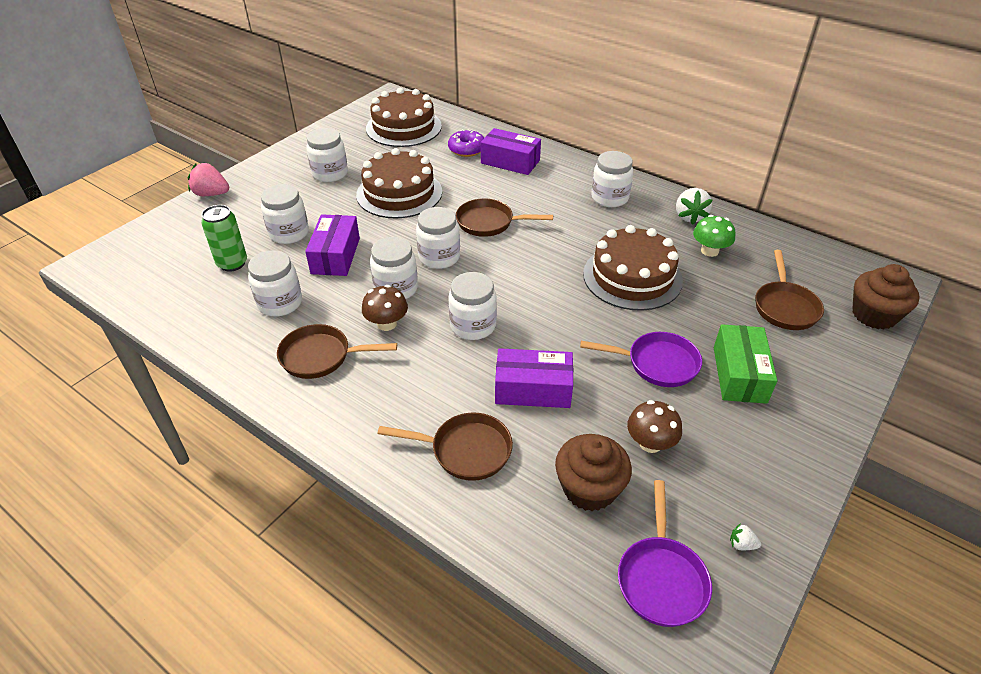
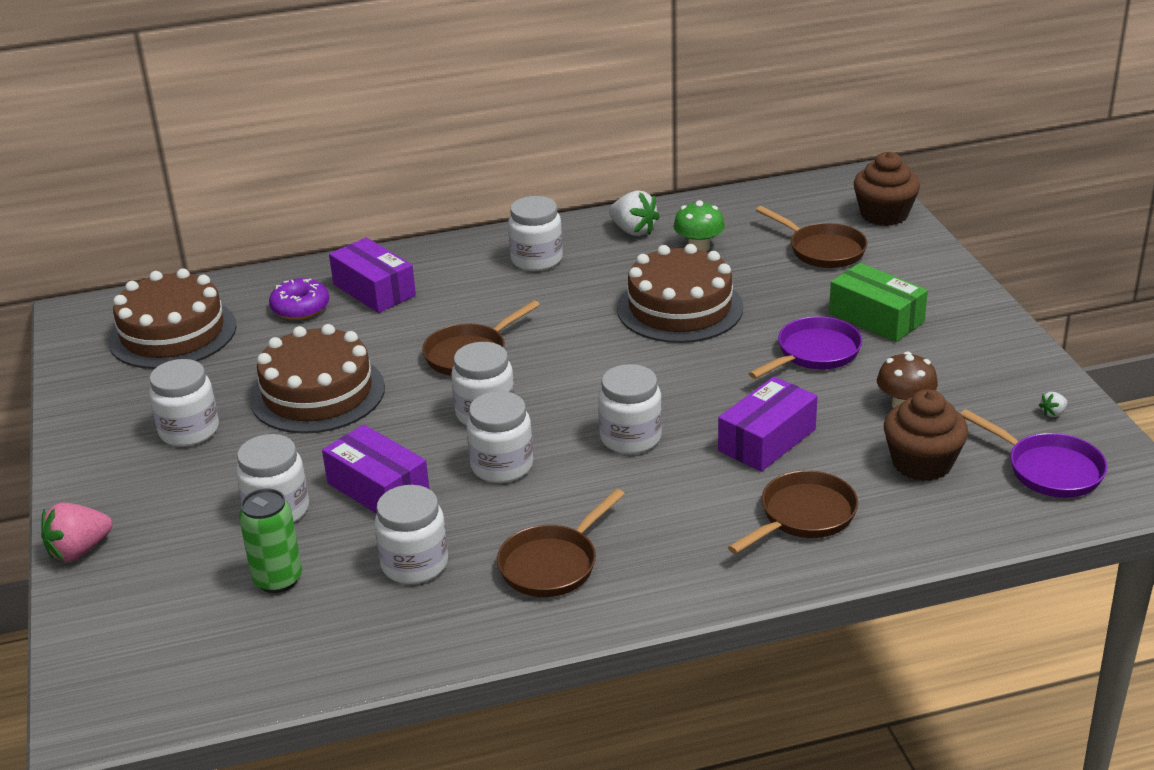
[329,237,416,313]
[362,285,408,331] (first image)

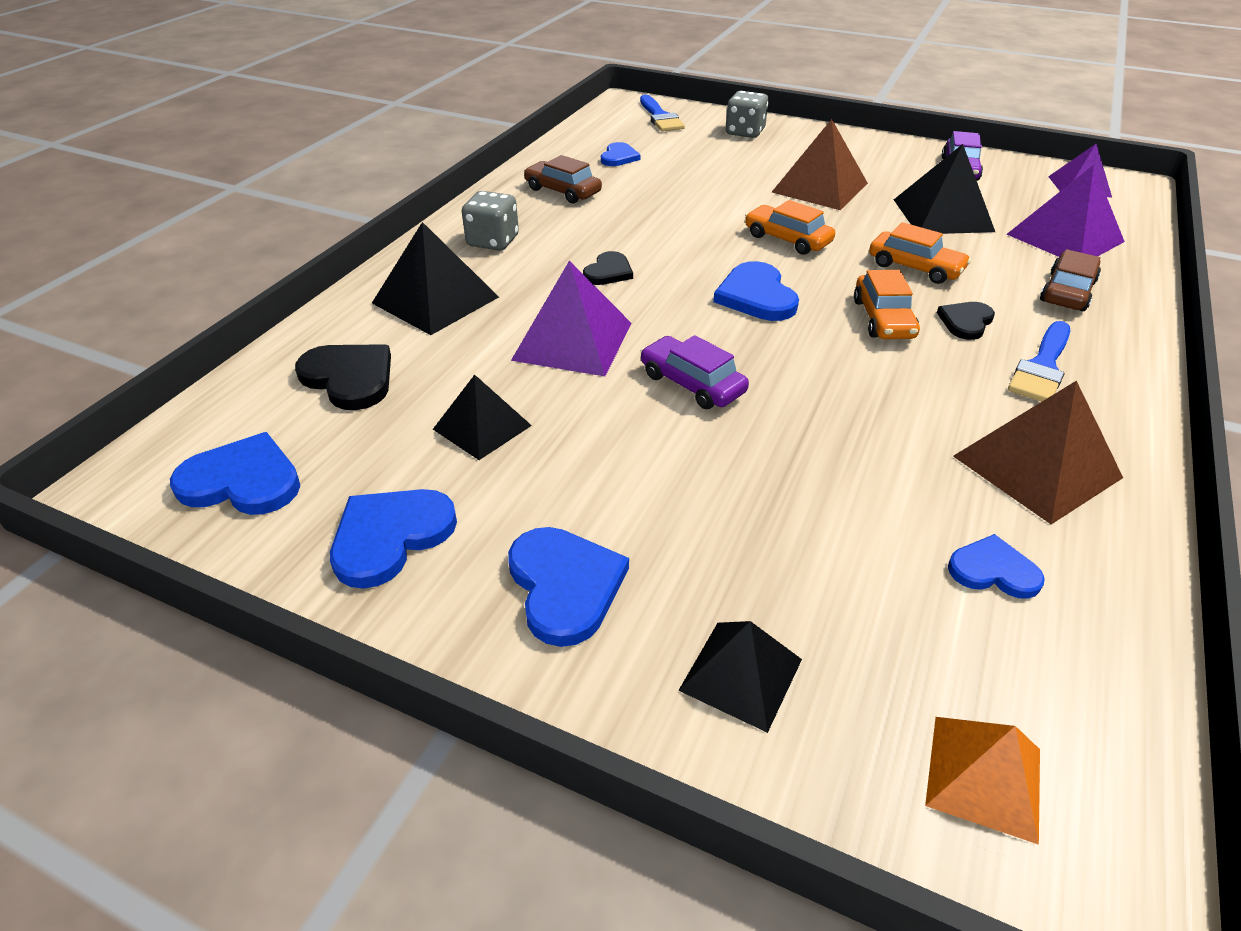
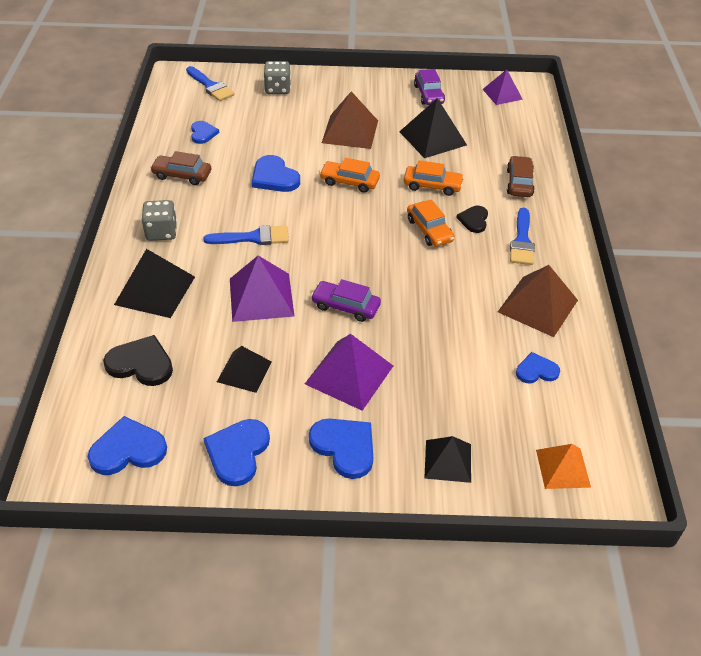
[203,225,289,245]
[252,155,300,192]
[305,334,393,411]

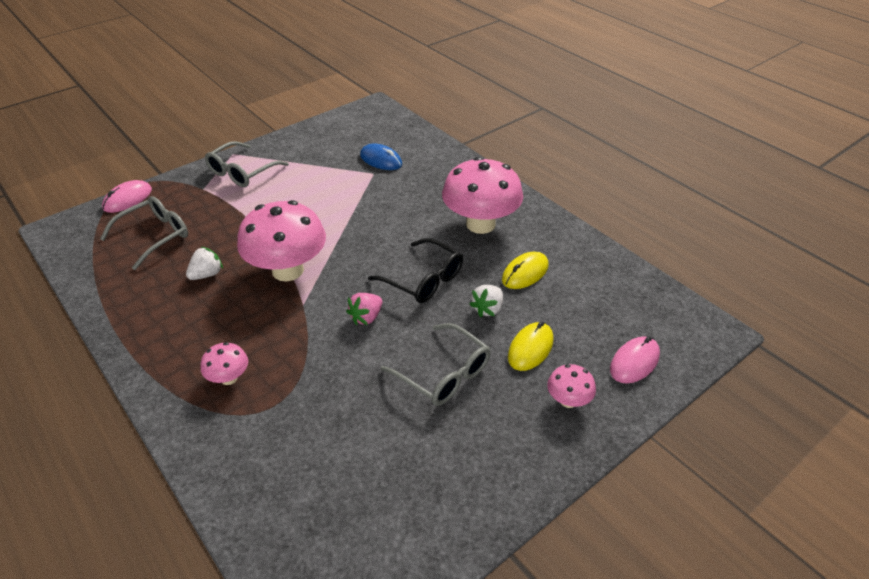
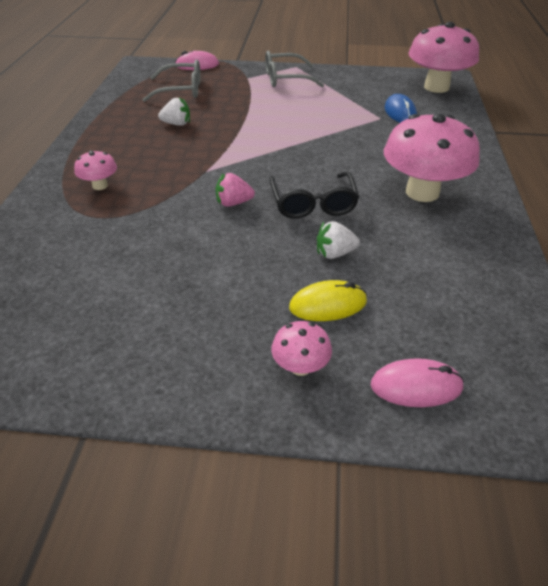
[408,22,479,93]
[381,323,491,406] (first image)
[502,252,549,289] (first image)

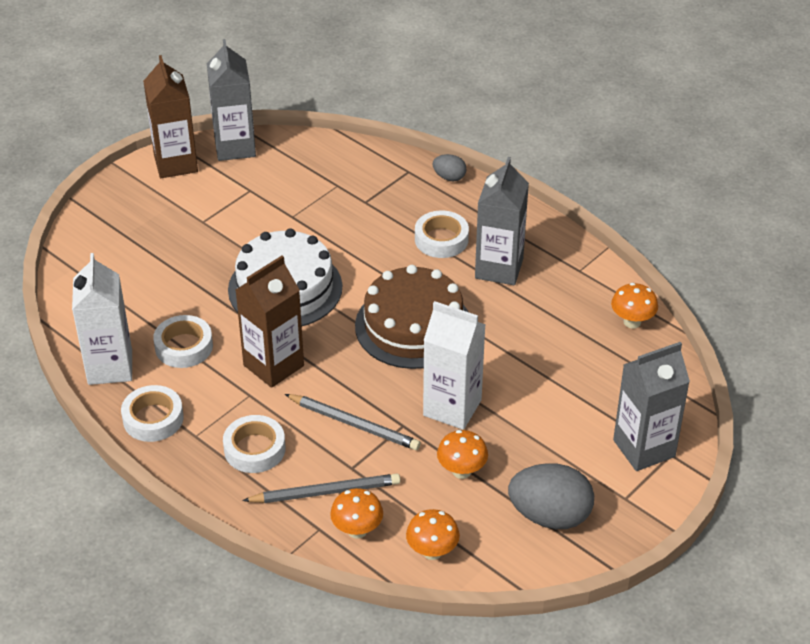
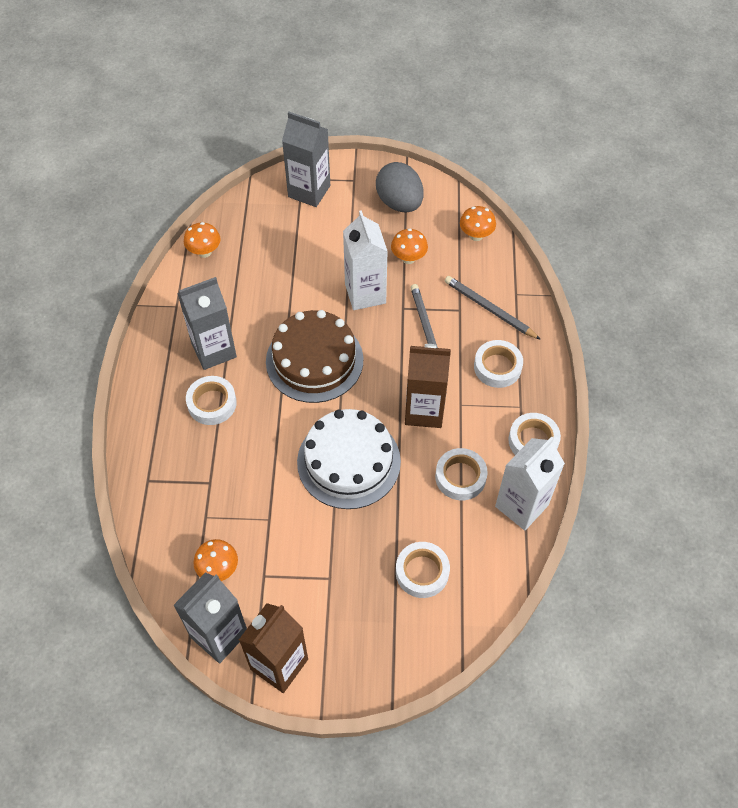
[194,539,238,581]
[396,542,450,598]
[433,154,466,181] (first image)

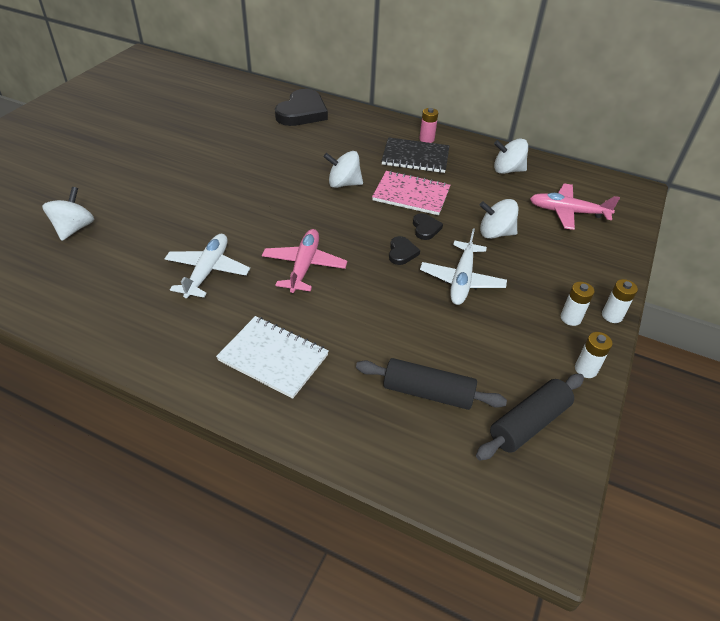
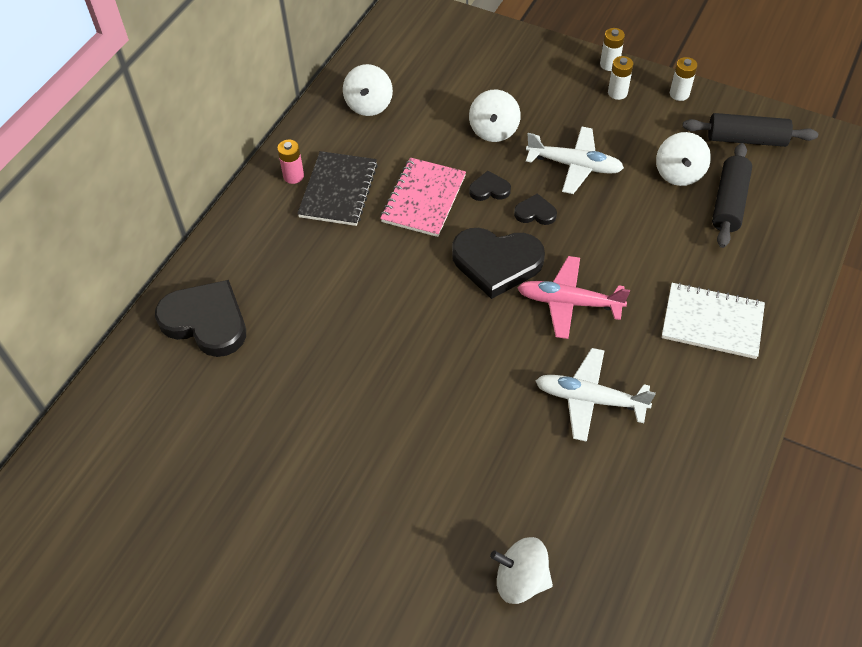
[452,228,545,299]
[656,132,711,186]
[662,282,765,359]
[682,113,818,147]
[530,183,620,230] (first image)

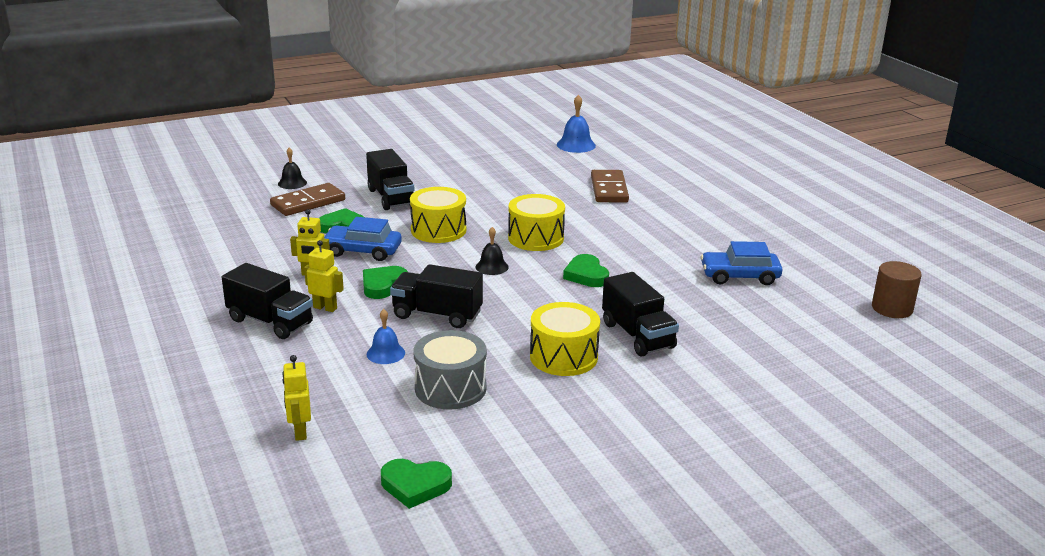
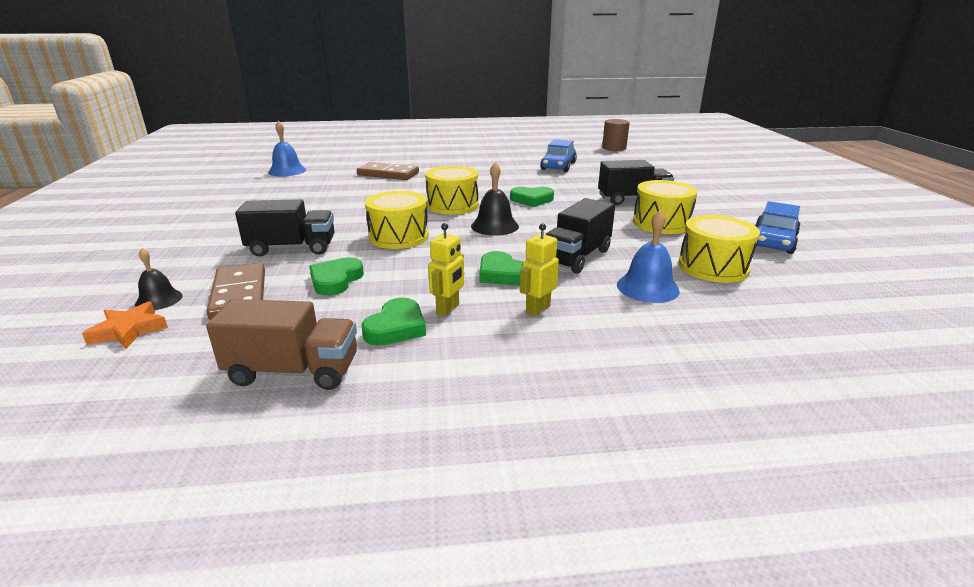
[82,301,168,349]
[206,299,357,390]
[362,298,426,346]
[471,162,519,236]
[617,210,680,303]
[678,215,760,283]
[755,201,801,254]
[222,263,313,339] (first image)
[282,355,311,441] (first image)

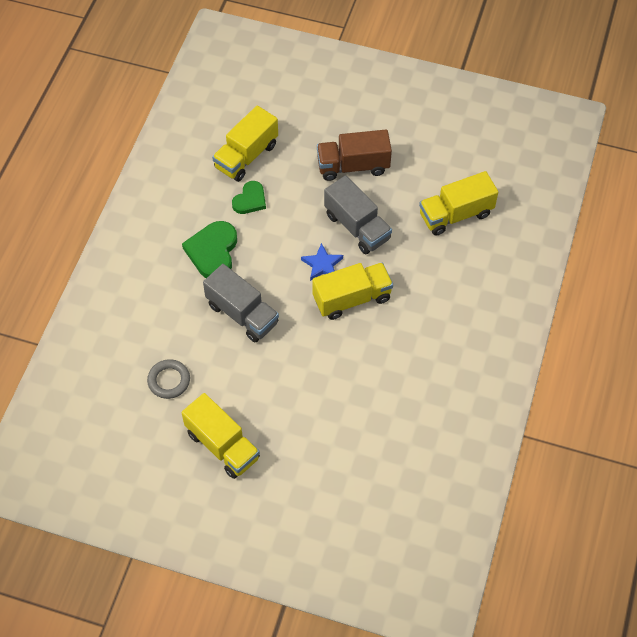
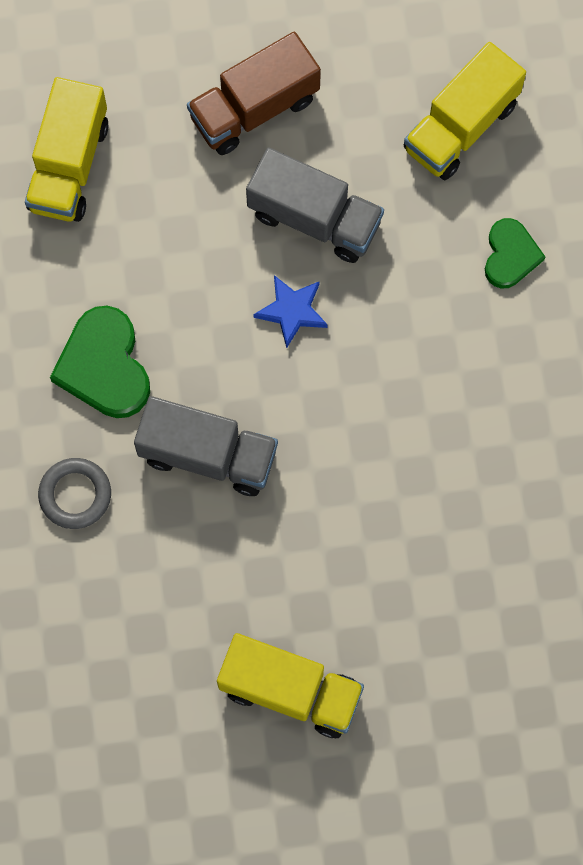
[38,458,111,529]
[485,218,545,289]
[312,263,393,320] (first image)

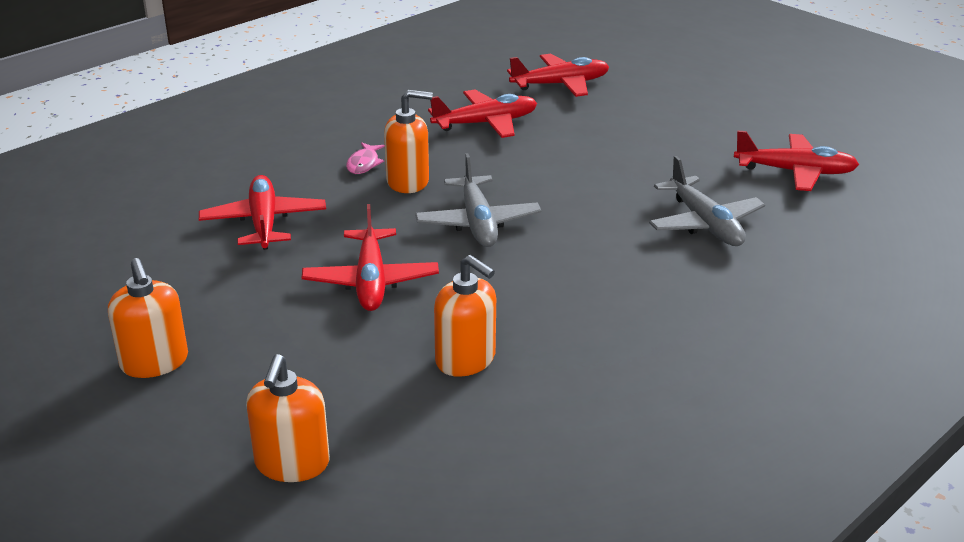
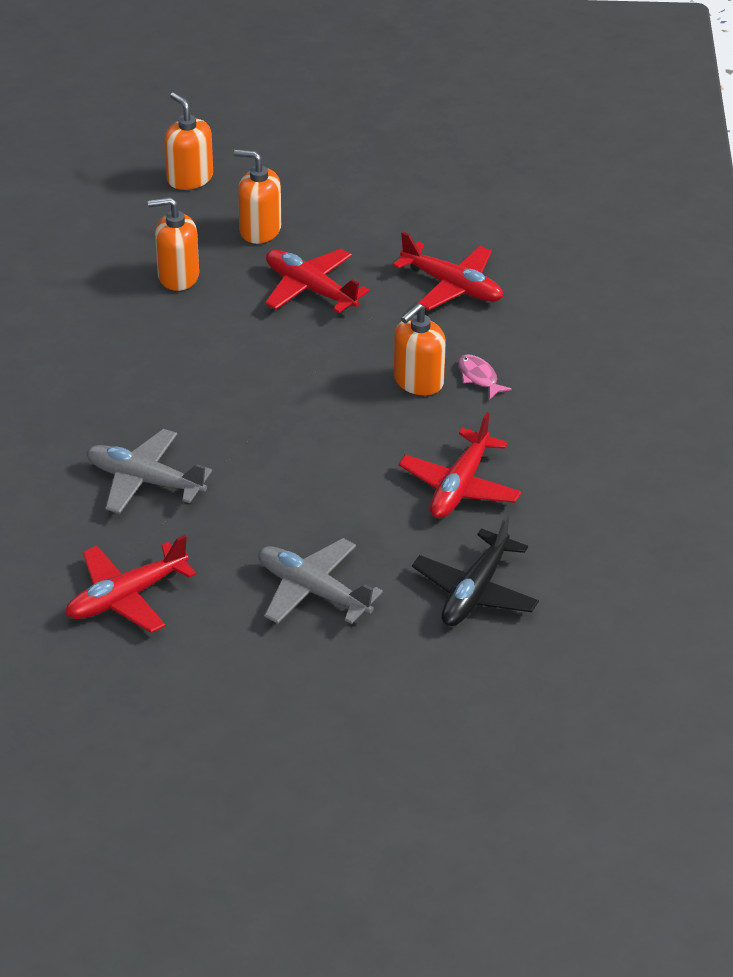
[234,149,281,244]
[258,538,383,624]
[412,514,539,626]

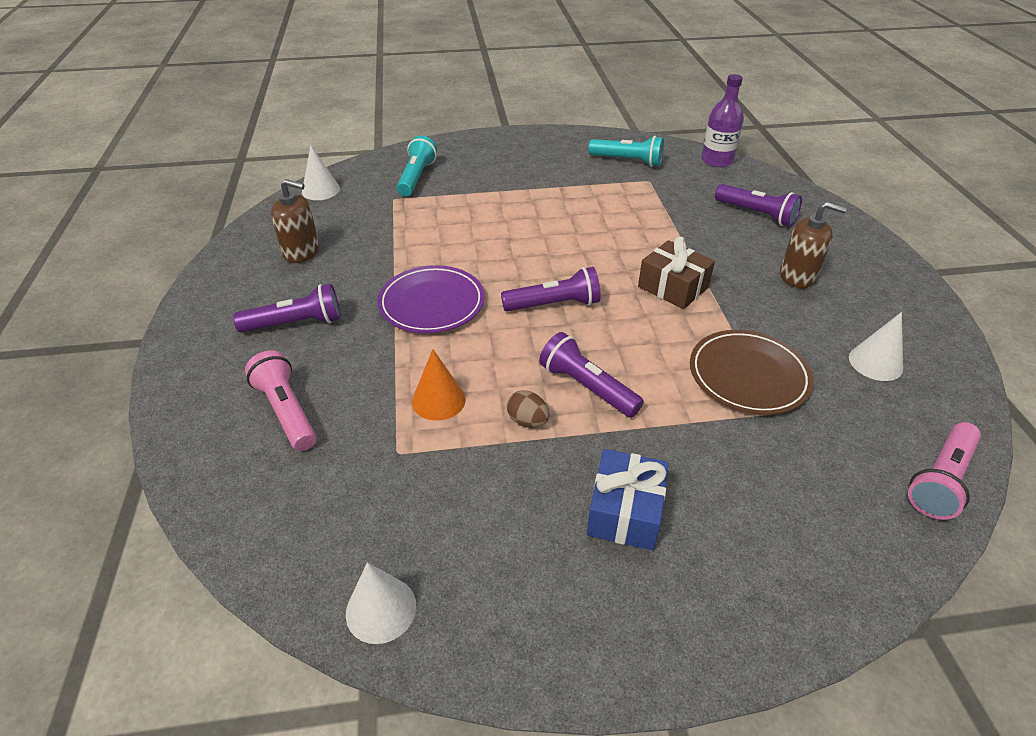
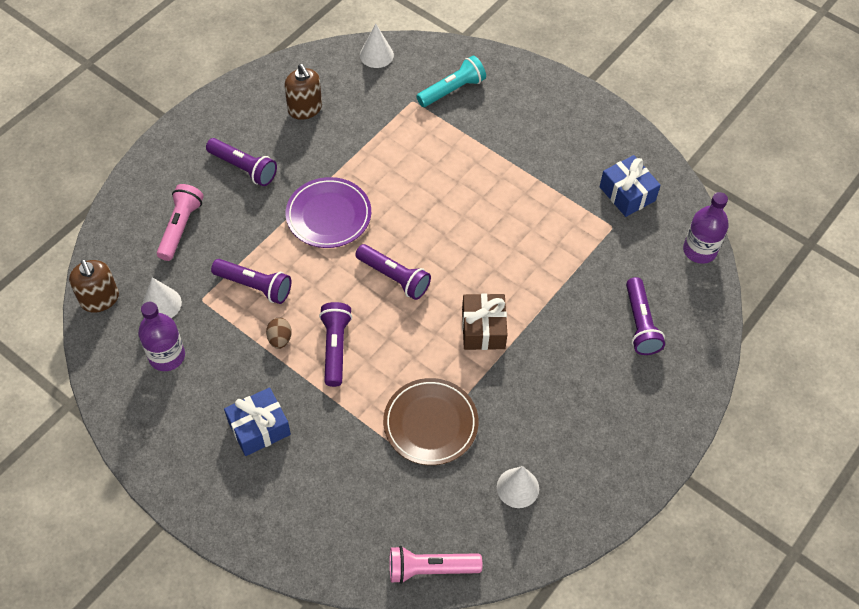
[69,259,119,312]
[138,302,185,371]
[142,277,182,318]
[211,259,291,304]
[600,155,661,217]

